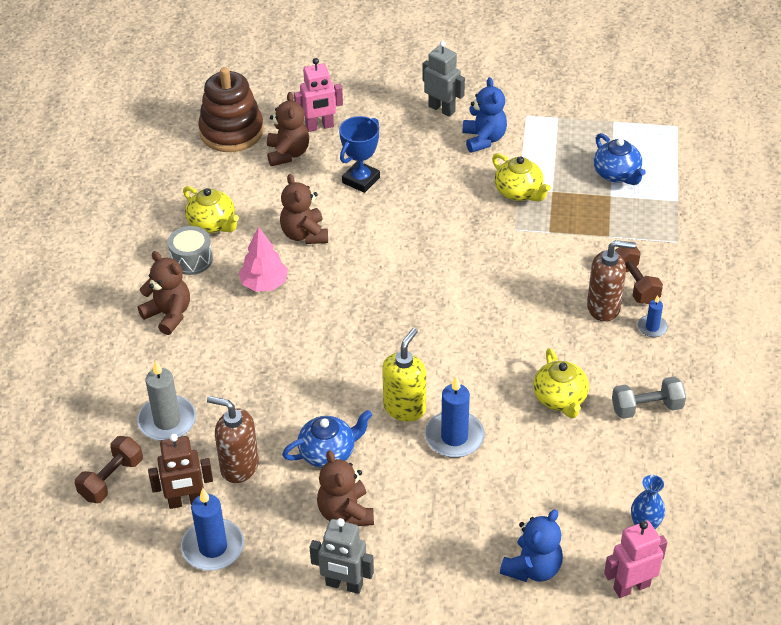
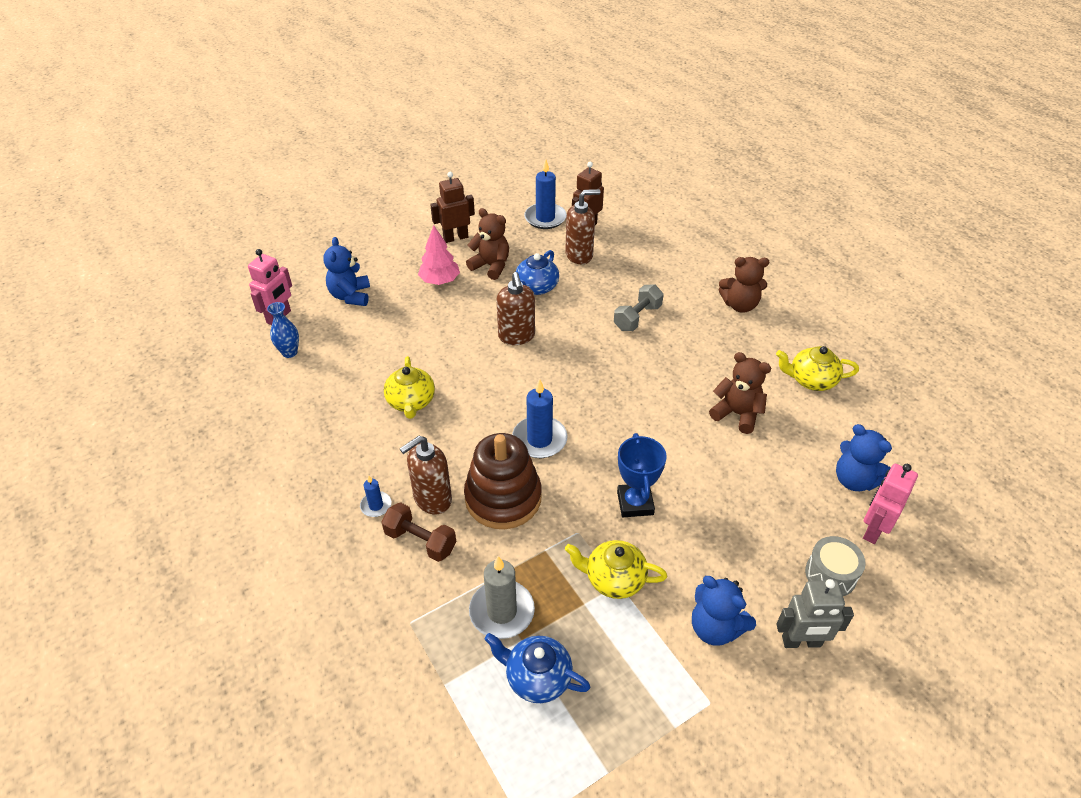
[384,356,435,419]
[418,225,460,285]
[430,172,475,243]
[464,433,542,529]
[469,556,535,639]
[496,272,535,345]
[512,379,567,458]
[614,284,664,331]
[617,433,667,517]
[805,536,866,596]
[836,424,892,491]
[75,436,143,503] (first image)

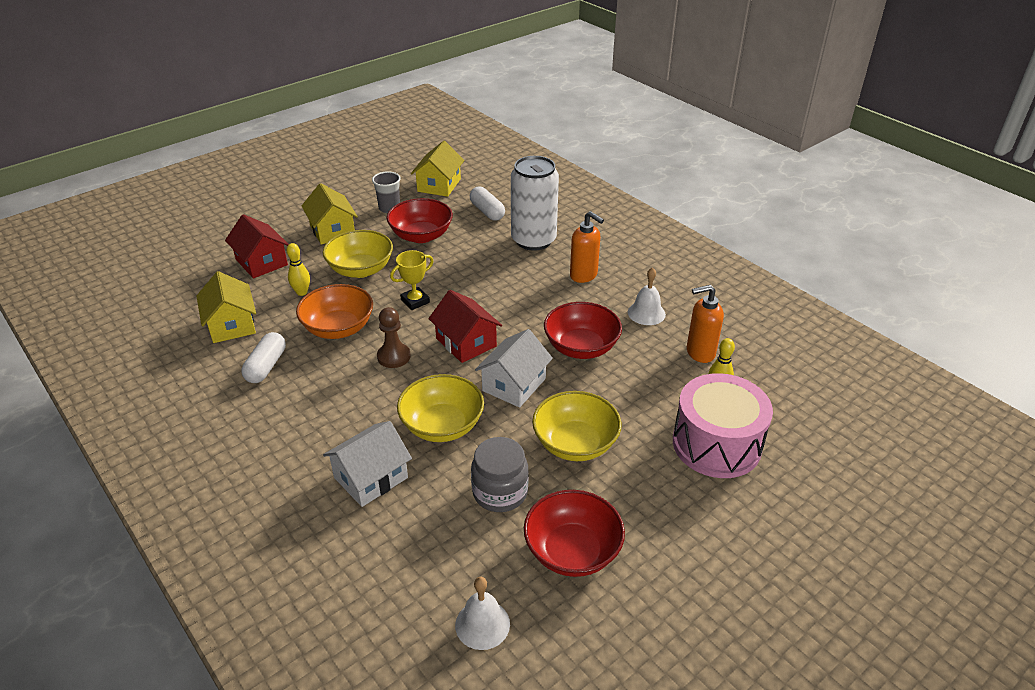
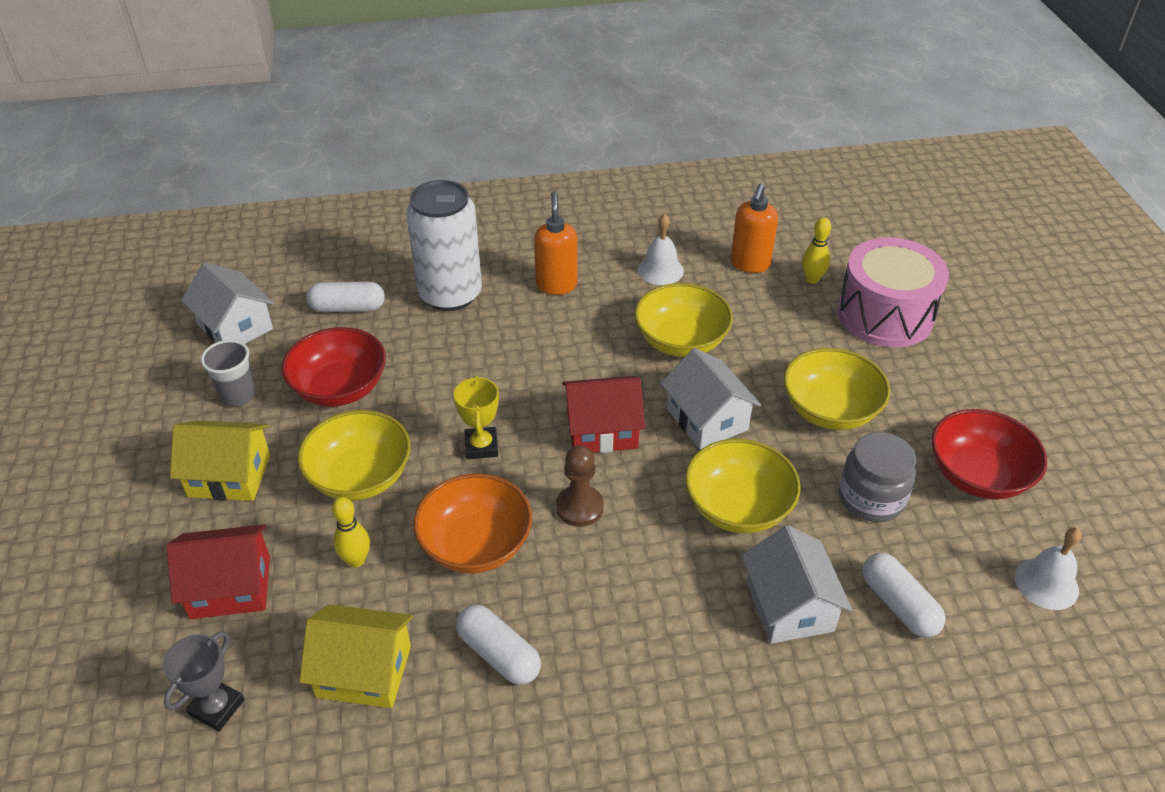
[163,631,244,731]
[181,262,274,344]
[534,191,578,295]
[634,283,733,357]
[862,553,946,638]

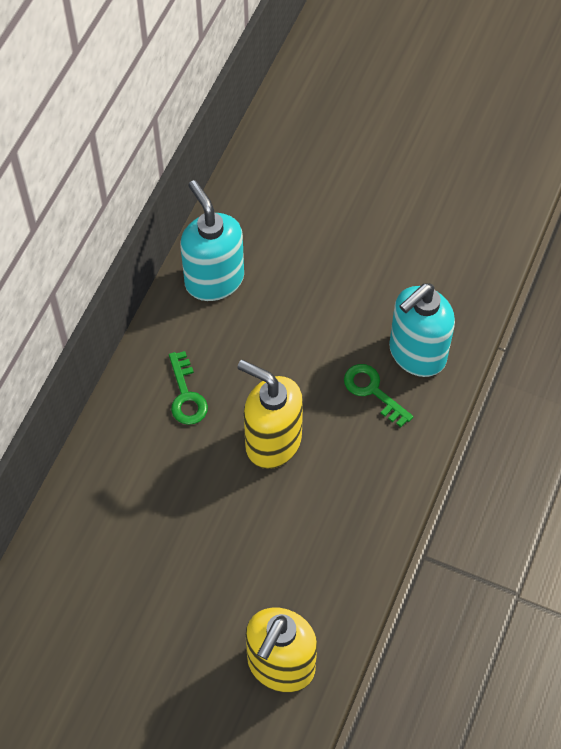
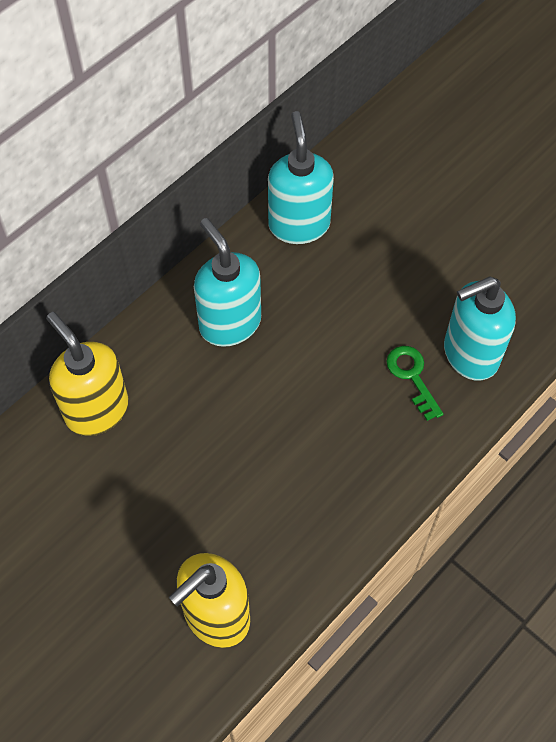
[46,312,129,436]
[194,218,261,347]

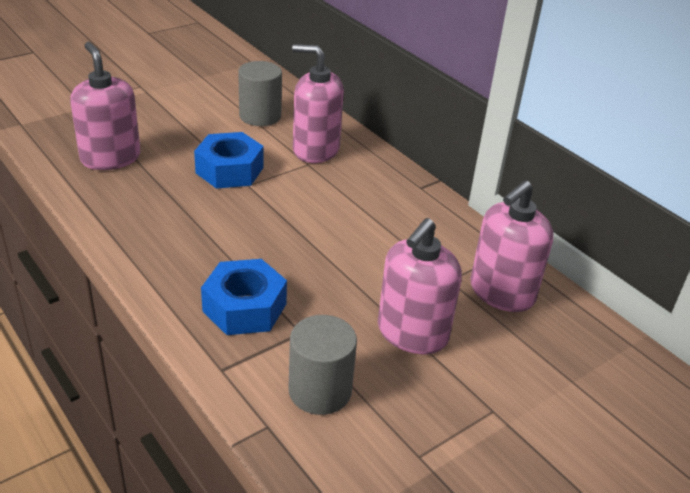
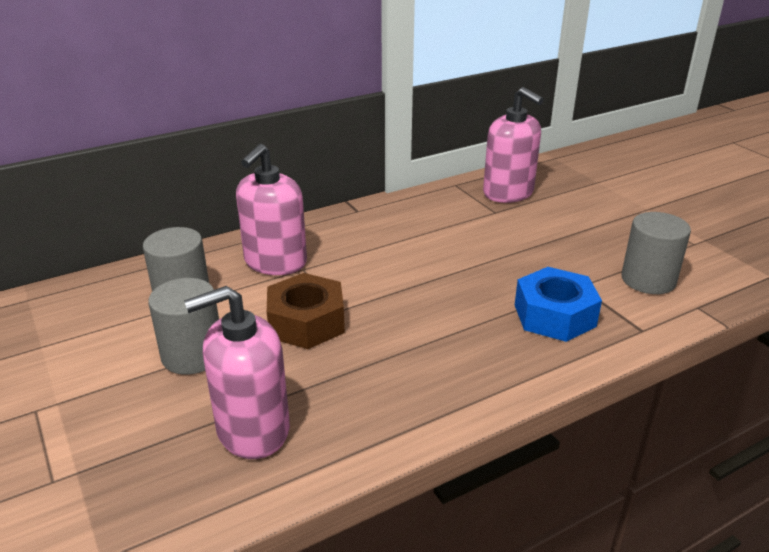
[148,278,219,375]
[267,273,345,349]
[378,218,462,354] (first image)

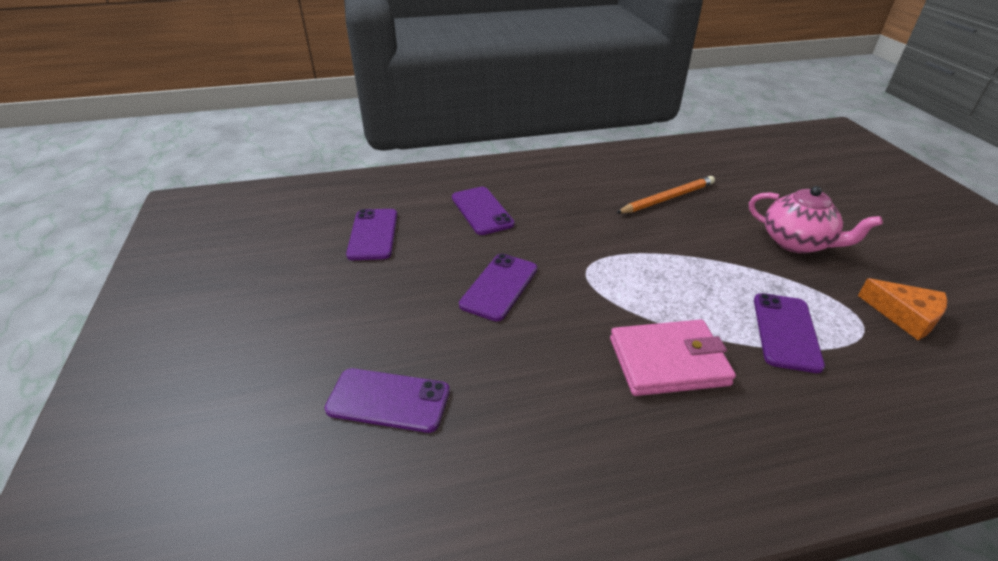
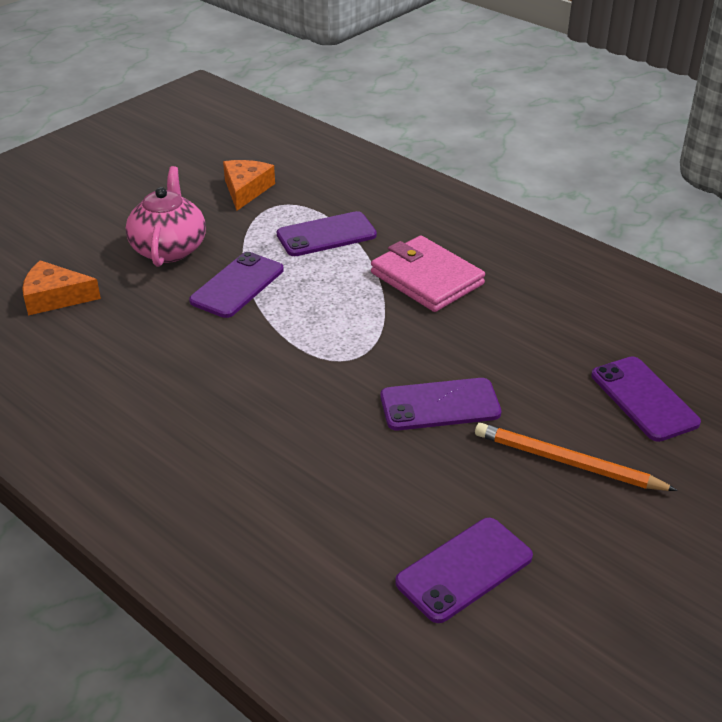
[22,260,101,316]
[189,252,284,318]
[475,423,678,491]

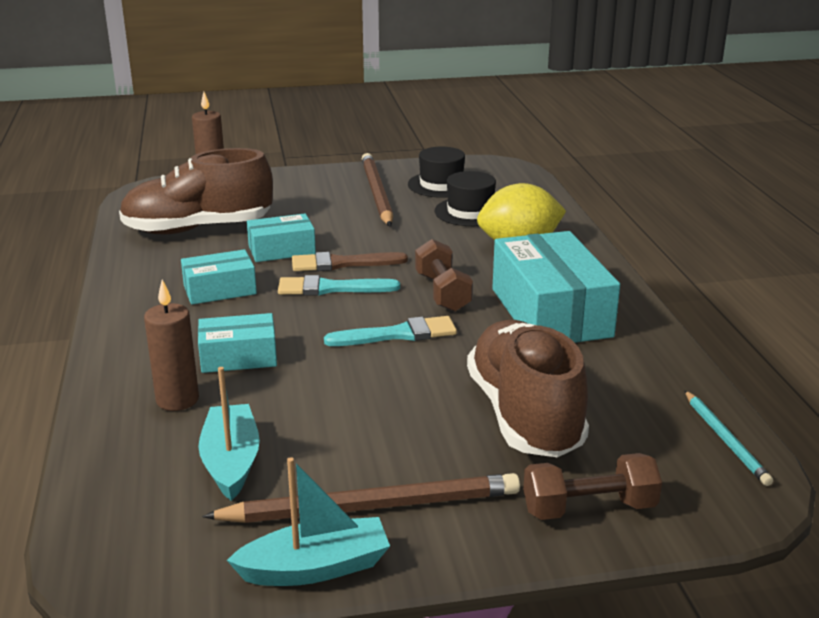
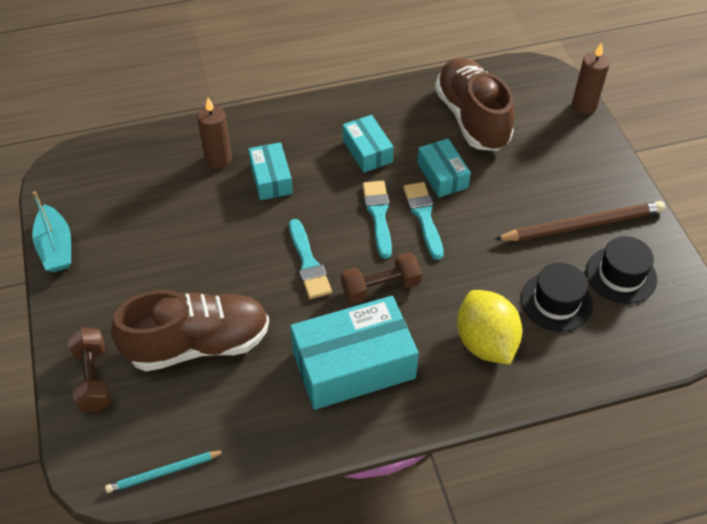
[403,182,444,260]
[198,367,260,501] (first image)
[202,473,520,523] (first image)

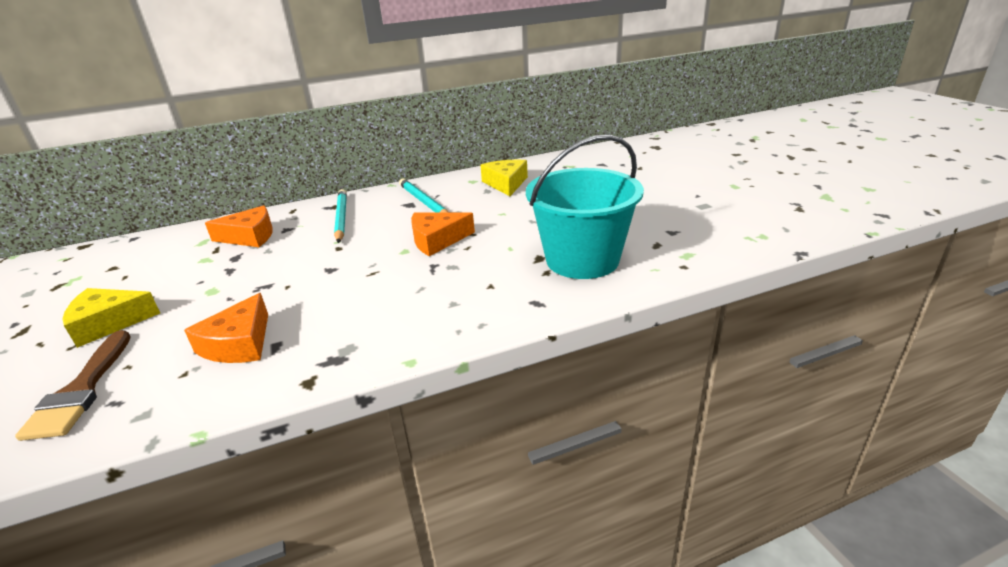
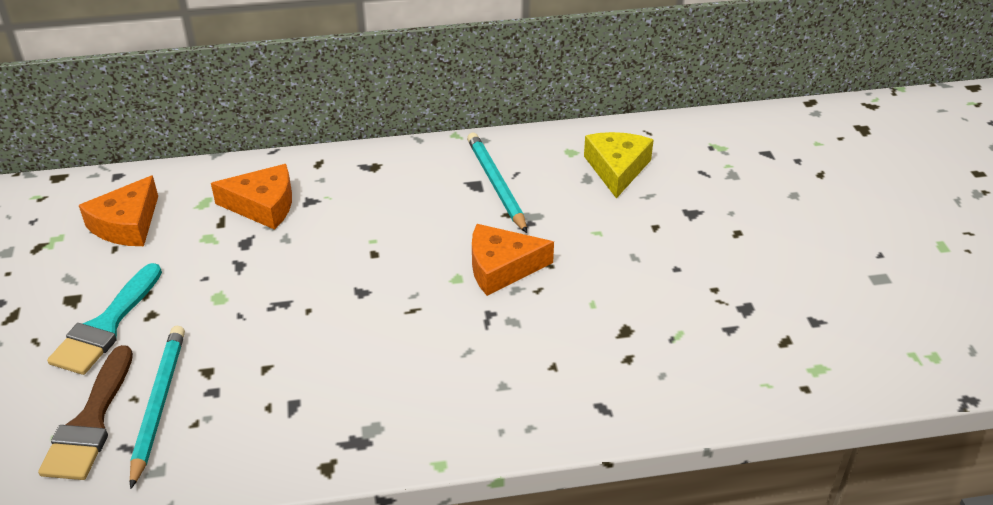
[47,263,162,375]
[79,175,158,246]
[130,326,185,489]
[526,134,644,279] (first image)

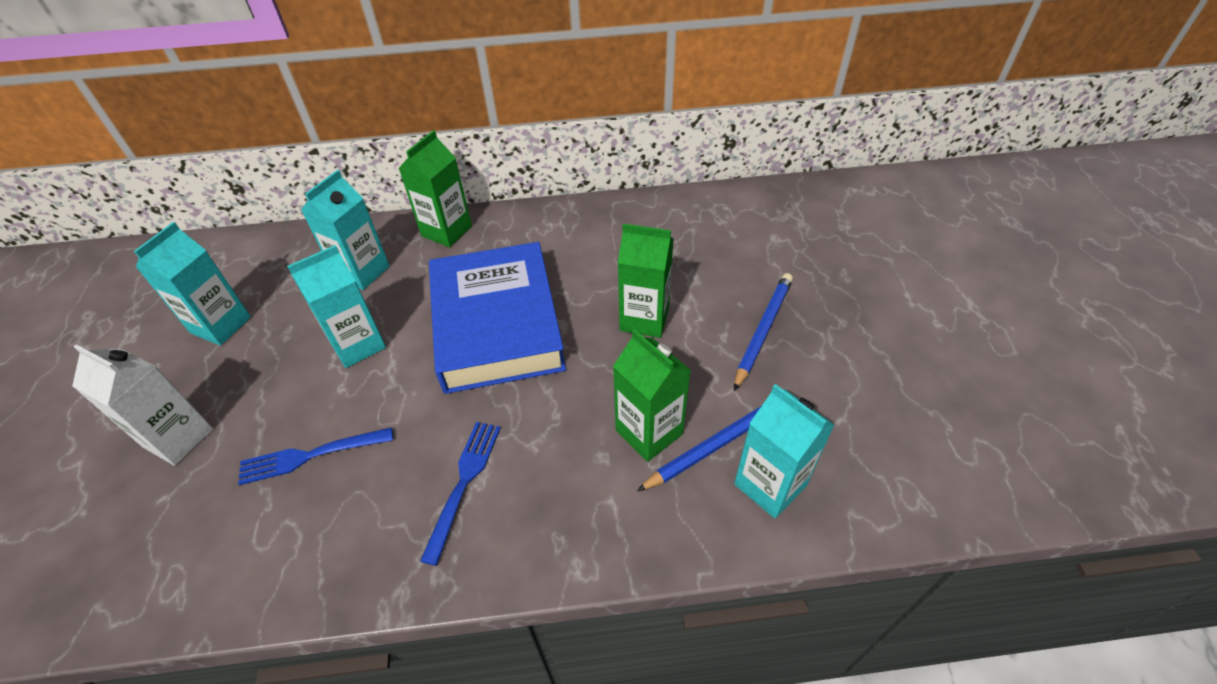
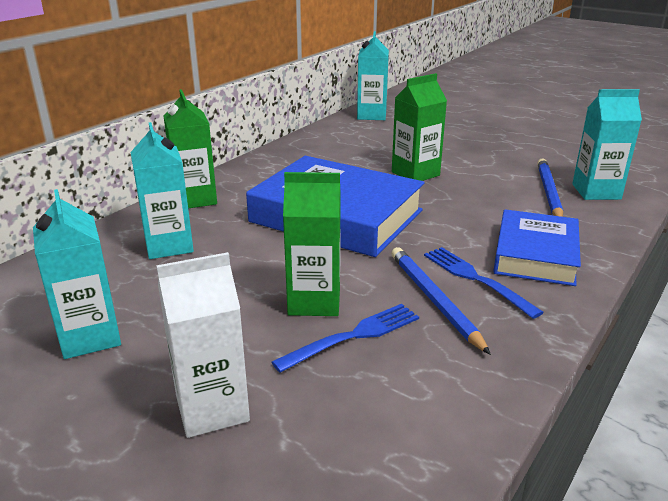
[271,304,419,373]
[283,172,341,316]
[357,31,389,120]
[391,247,491,355]
[493,209,581,286]

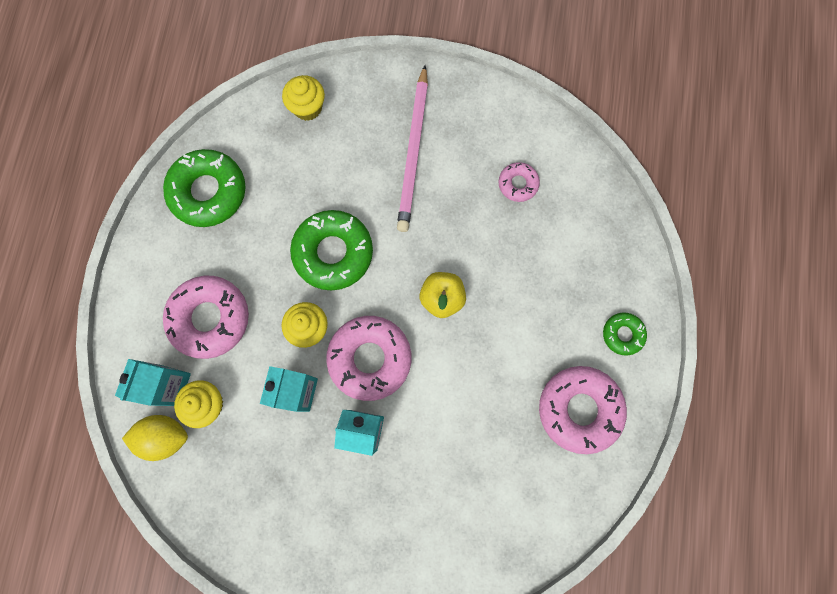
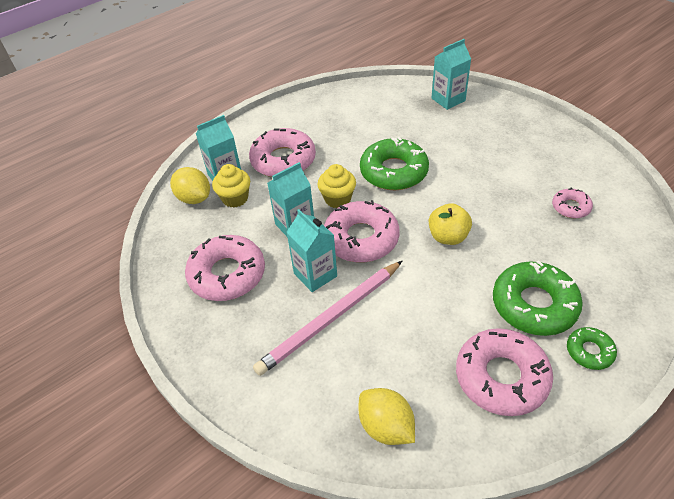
[185,235,265,301]
[253,261,402,376]
[358,388,415,445]
[432,39,471,110]
[493,260,583,336]

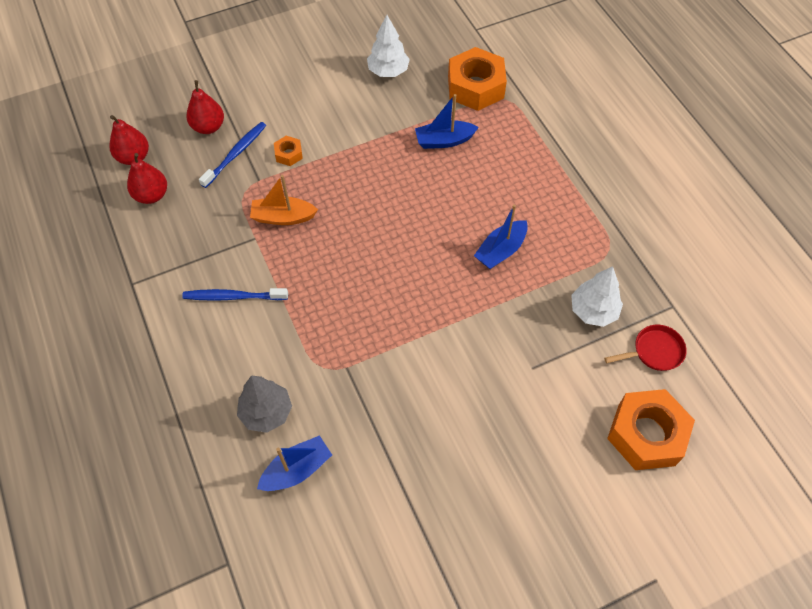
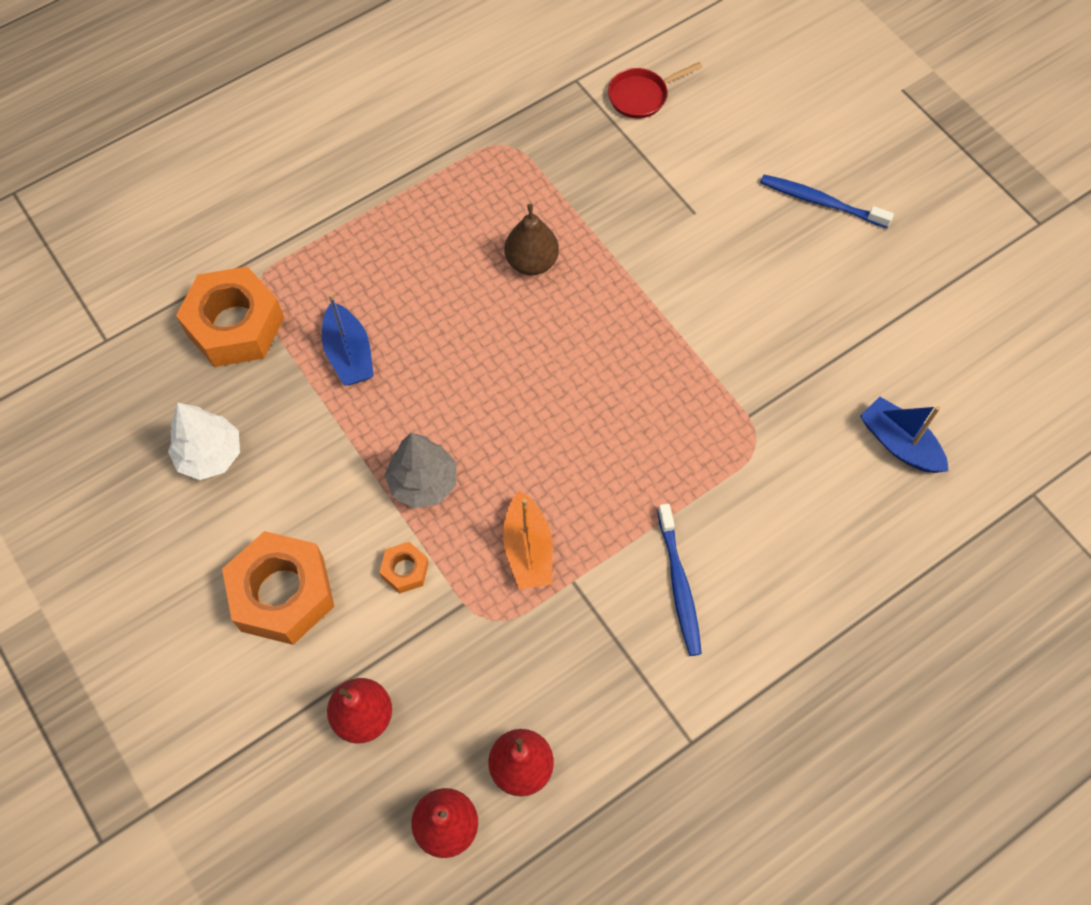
[222,531,334,645]
[385,432,457,509]
[505,204,559,275]
[608,62,702,118]
[760,174,894,228]
[571,266,623,327] (first image)

